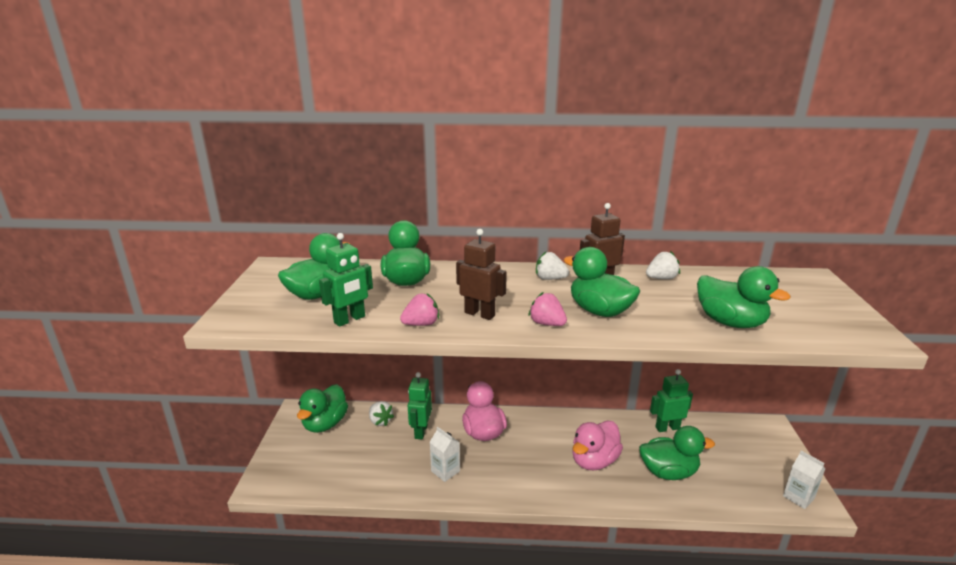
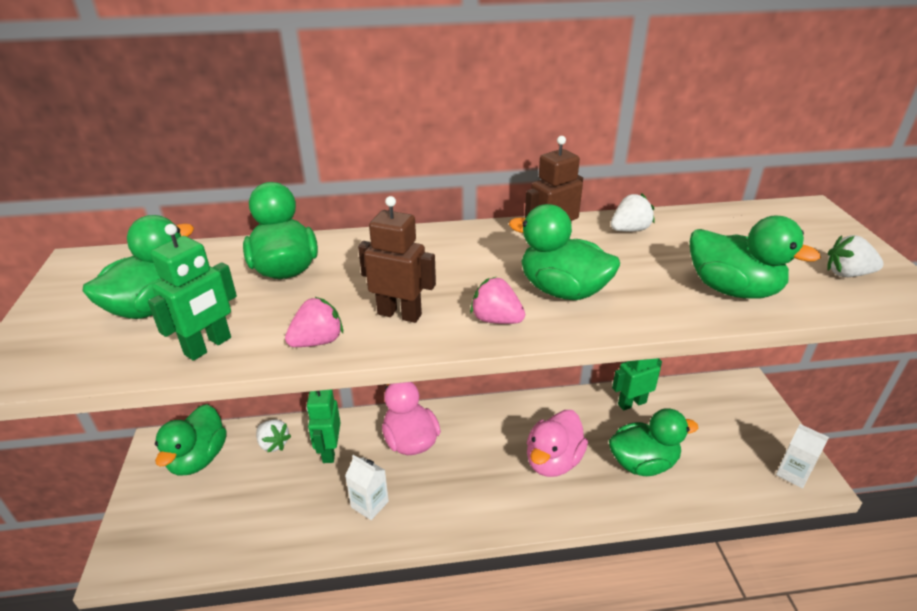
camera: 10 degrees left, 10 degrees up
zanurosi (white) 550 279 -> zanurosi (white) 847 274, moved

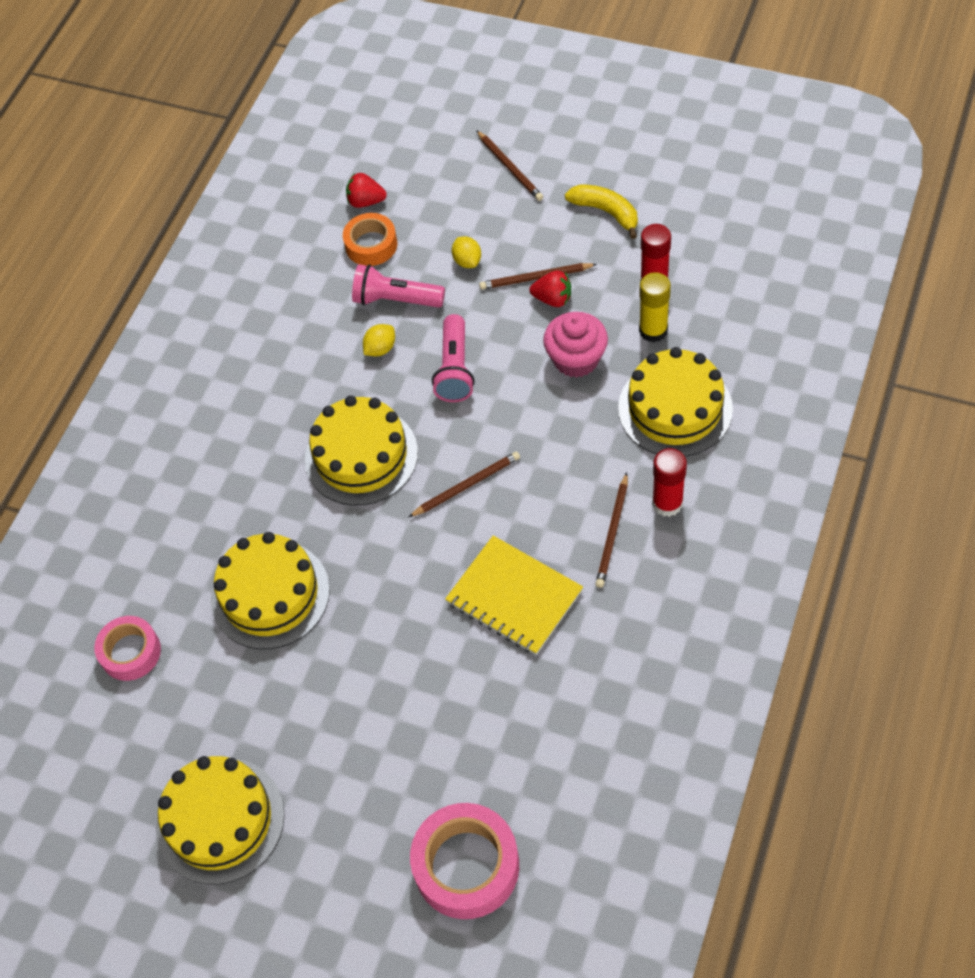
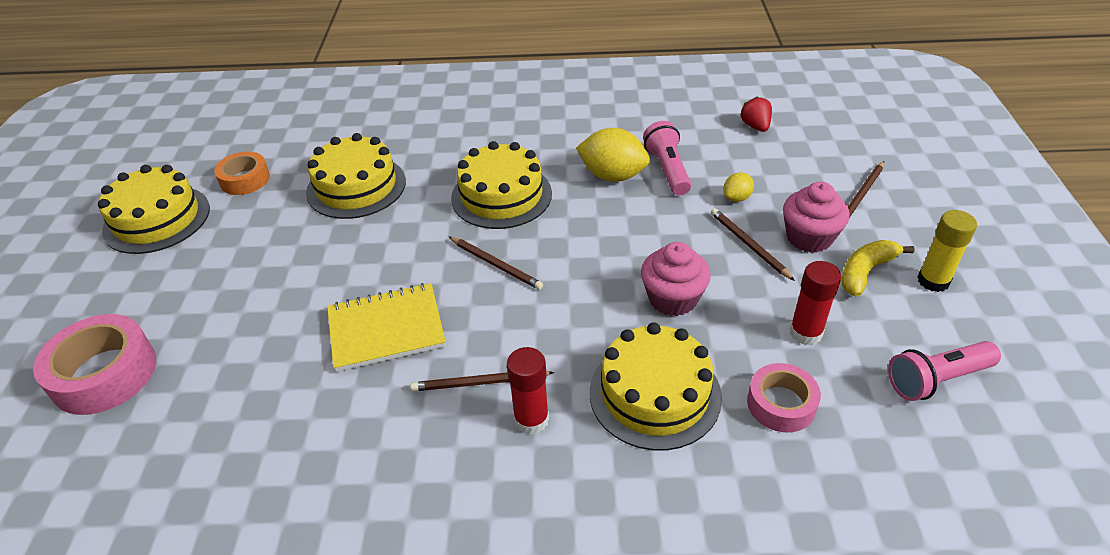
camera: 65 degrees right, 15 degrees down
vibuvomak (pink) 130 652 -> vibuvomak (pink) 781 404, moved
vibuvomak (orange) 371 245 -> vibuvomak (orange) 245 179, moved
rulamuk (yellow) 380 349 -> rulamuk (yellow) 612 176, x1.94
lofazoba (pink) 455 369 -> lofazoba (pink) 937 380, moved
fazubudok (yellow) 514 597 -> fazubudok (yellow) 386 329, 60 degrees clockwise
zanurosi (red) 553 299 -> none
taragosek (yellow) 606 212 -> taragosek (yellow) 865 272, 150 degrees counterclockwise
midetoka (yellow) 653 330 -> midetoka (yellow) 933 281, moved
none -> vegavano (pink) 809 238

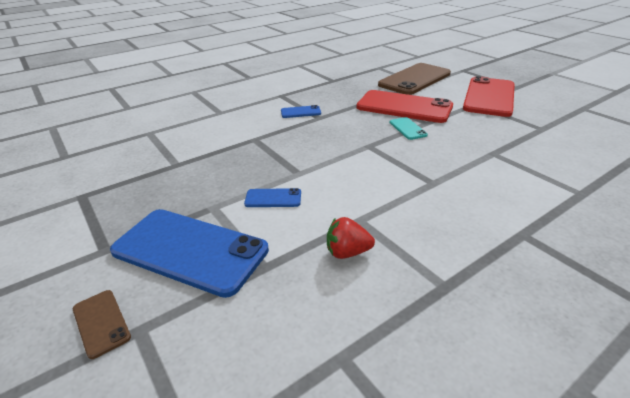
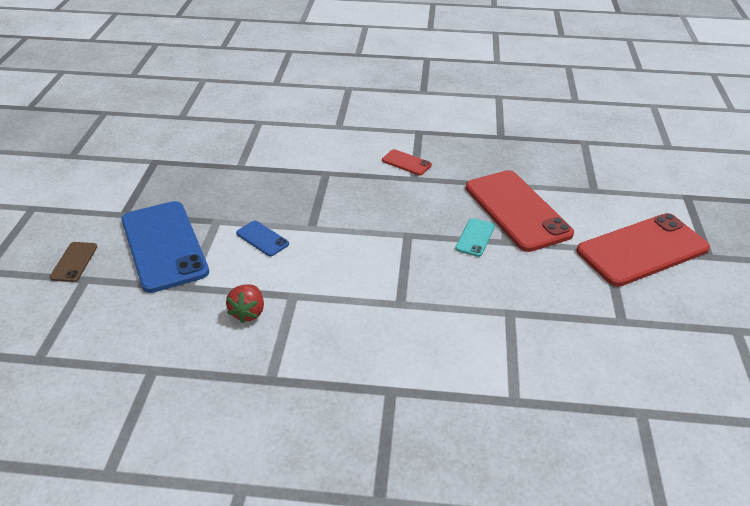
camera: 40 degrees right, 5 degrees up
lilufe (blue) 300 112 -> lilufe (red) 406 163
zanurosi (red) 347 252 -> zanurosi (red) 248 313, 120 degrees counterclockwise
lilufe (brown) 415 79 -> none

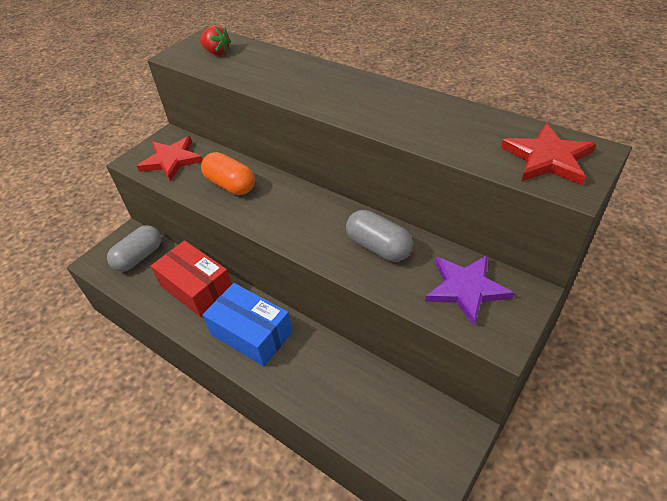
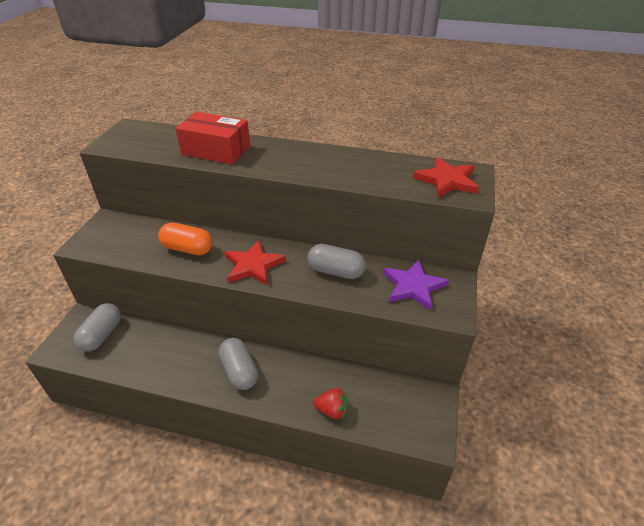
camera: 25 degrees left, 5 degrees down
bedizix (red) 172 160 -> bedizix (red) 253 265, moved
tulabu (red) 197 288 -> tulabu (red) 216 150, moved
zanurosi (red) 217 52 -> zanurosi (red) 332 410, moved
tulabu (blue) 251 333 -> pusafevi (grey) 239 371

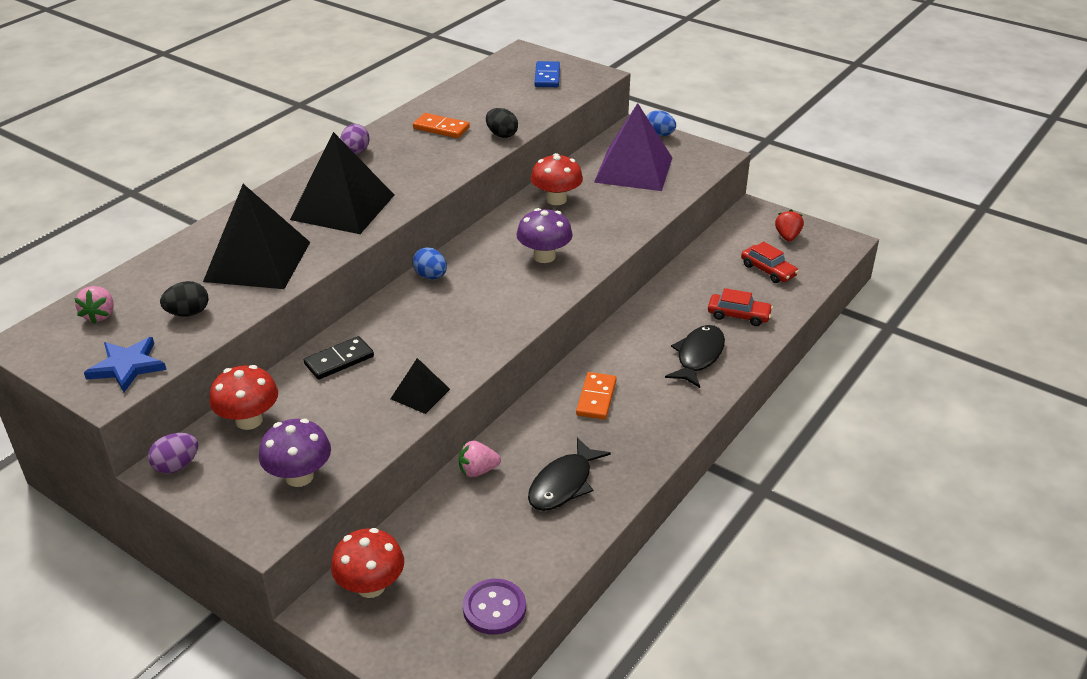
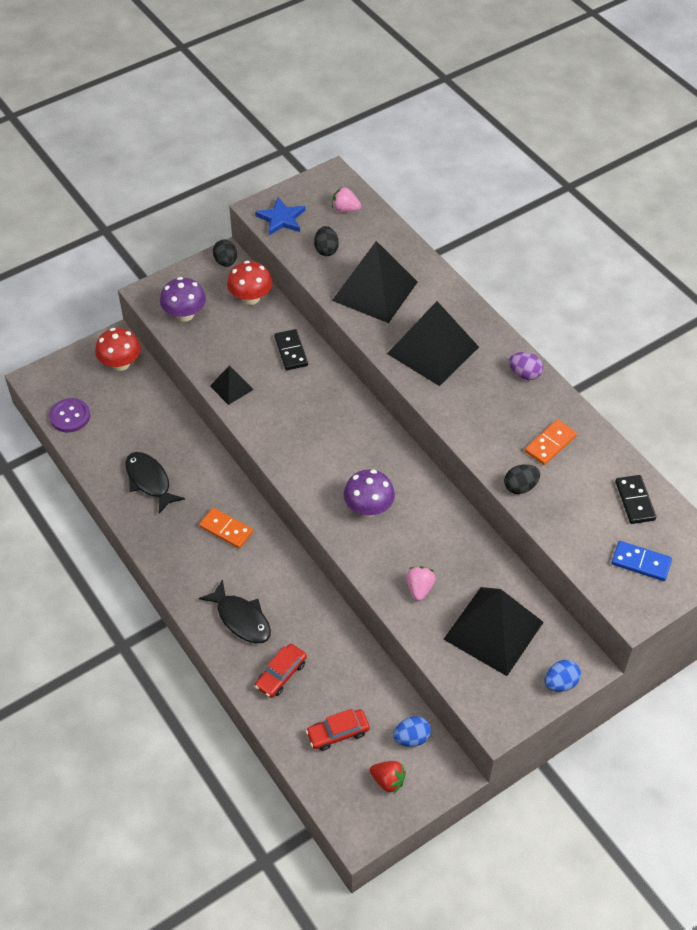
camera: 110 degrees right, 15 degrees up
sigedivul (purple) 177 466 -> sigedivul (black) 226 262
sigedivul (blue) 431 276 -> sigedivul (blue) 411 738, moved
zanurosi (pink) 478 470 -> zanurosi (pink) 419 588, moved
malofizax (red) 556 199 -> none
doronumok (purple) 633 169 -> doronumok (black) 493 630
none -> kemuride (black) 634 501

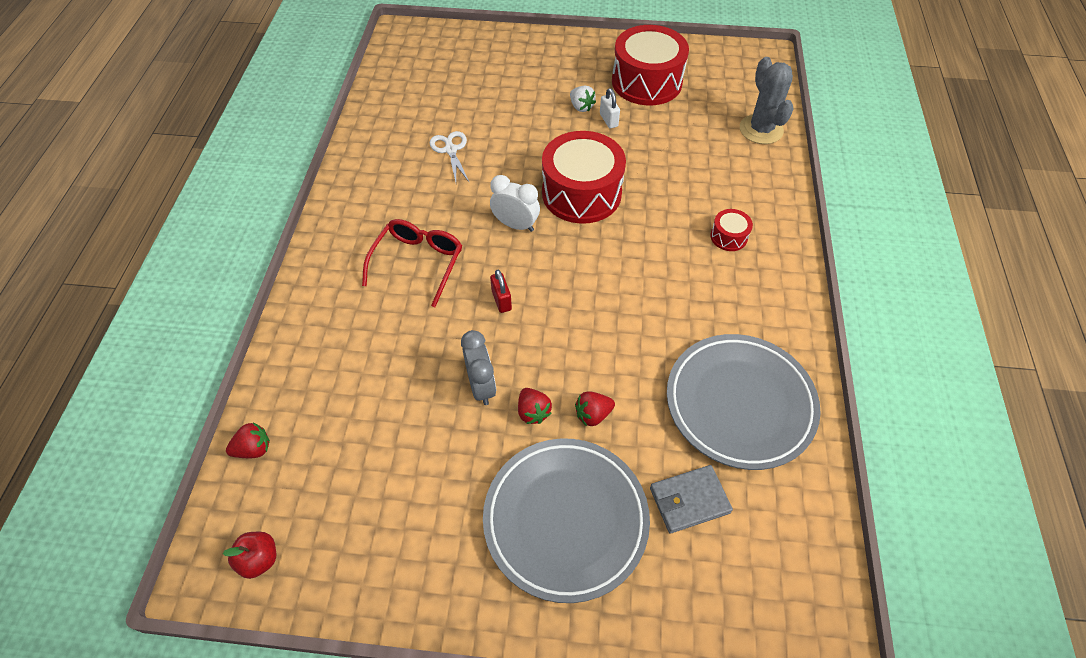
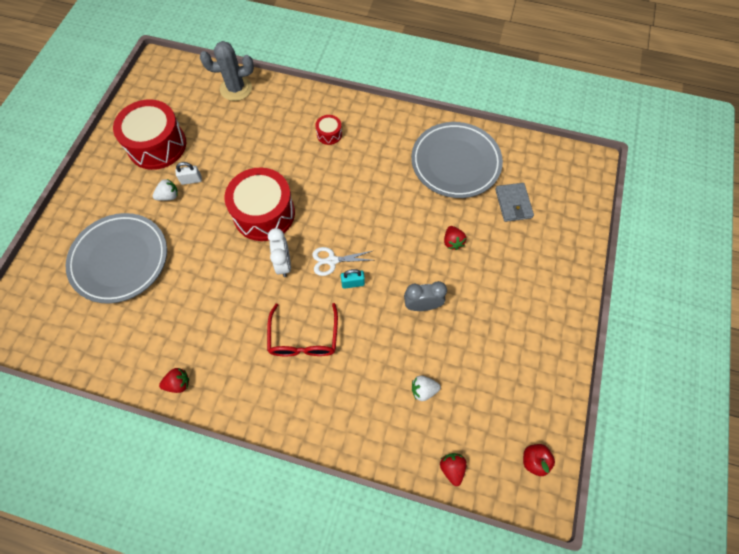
camera: 80 degrees left, 10 degrees up
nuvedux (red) 418 263 -> nuvedux (red) 304 338, 120 degrees counterclockwise
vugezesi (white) 450 150 -> vugezesi (white) 332 260, moved
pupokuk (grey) 565 520 -> pupokuk (grey) 120 260, moved
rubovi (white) 515 225 -> rubovi (white) 283 263, 135 degrees clockwise
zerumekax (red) 501 300 -> zerumekax (turquoise) 353 283
zanurosi (red) 533 412 -> zanurosi (red) 178 383, moved
none -> zanurosi (white) 423 390

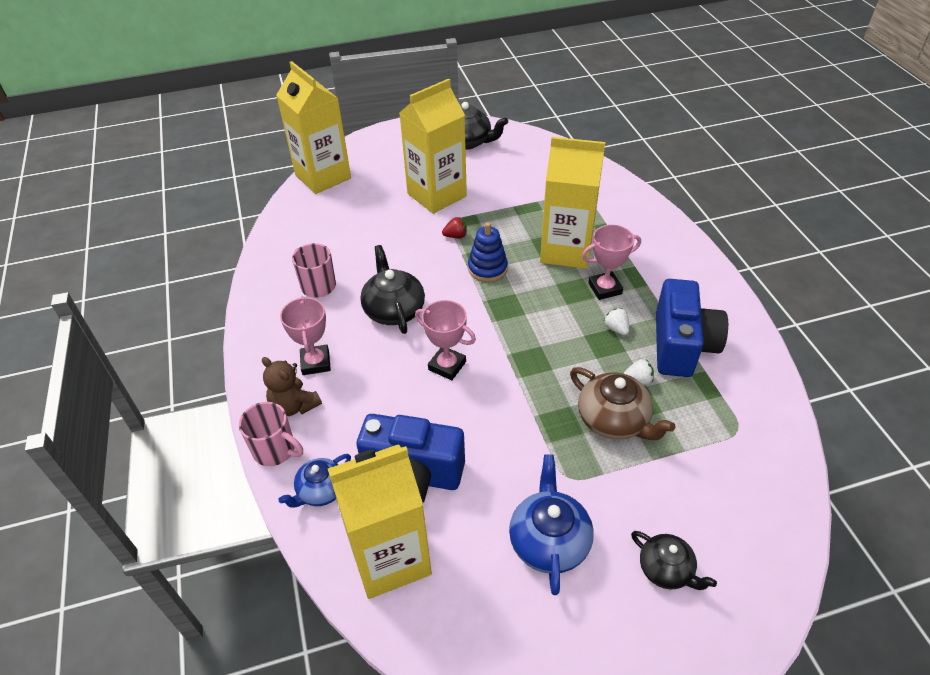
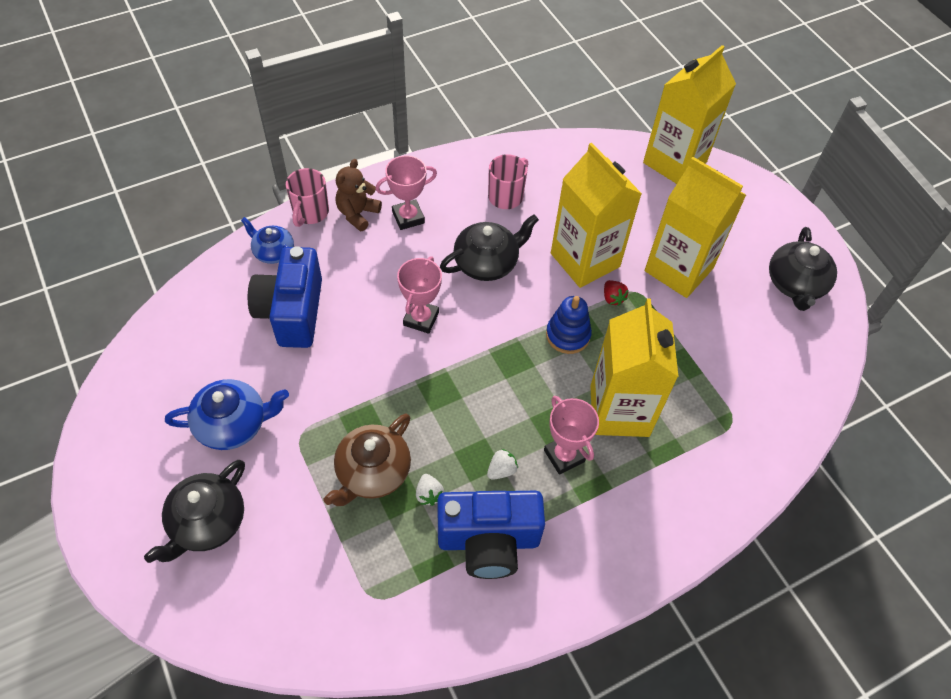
camera: 75 degrees right, 10 degrees up
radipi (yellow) 390 558 -> radipi (yellow) 585 260, moved
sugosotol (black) 666 569 -> sugosotol (black) 207 522, x1.54

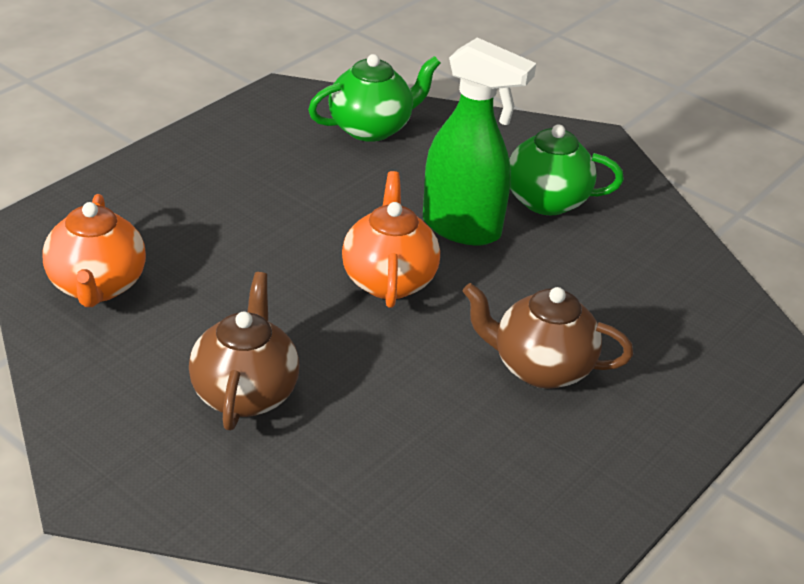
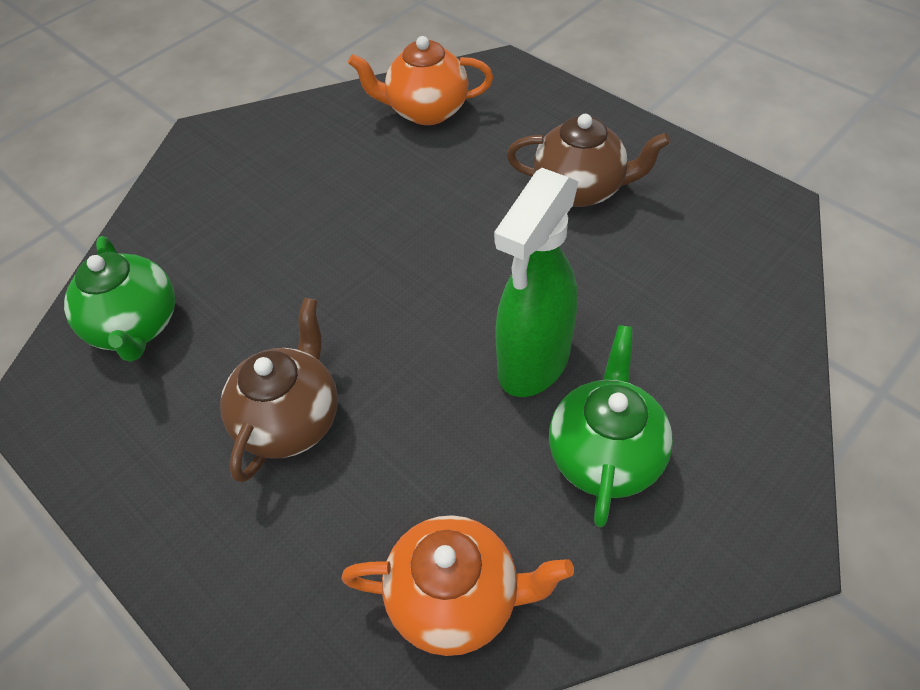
camera: 100 degrees right, 15 degrees up
sugosotol (brown) 245 393 -> sugosotol (brown) 580 189, moved
sugosotol (green) 371 128 -> sugosotol (green) 136 327, moved
sugosotol (orange) 388 280 -> sugosotol (orange) 456 599, moved

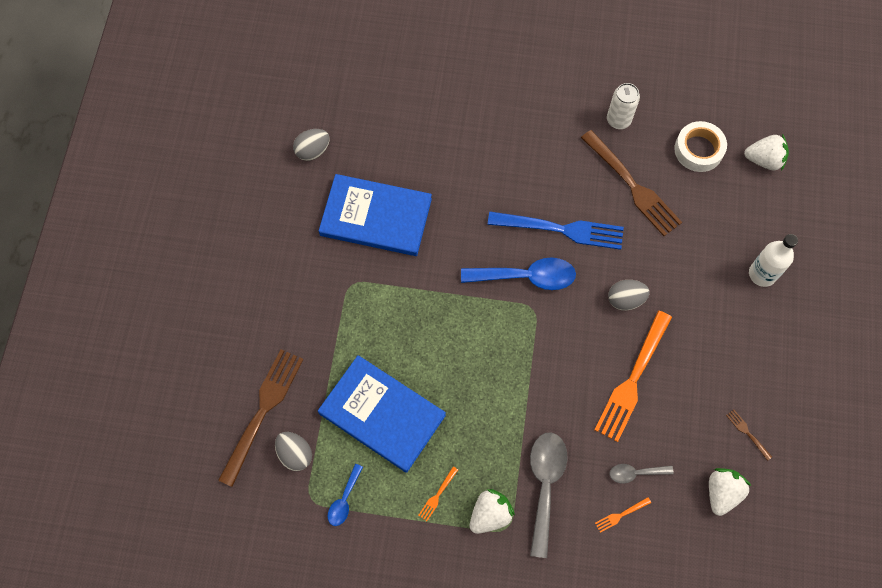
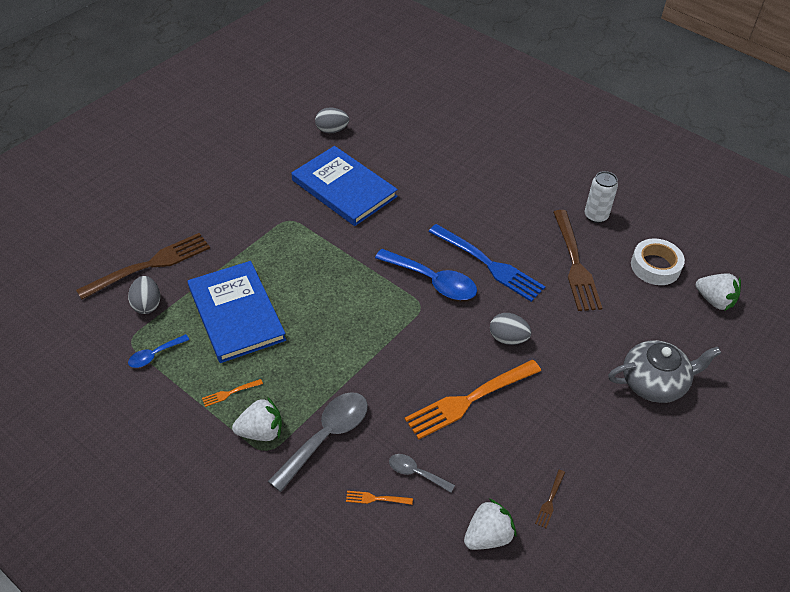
camera: 30 degrees right, 20 degrees down
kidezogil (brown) 747 433 -> kidezogil (brown) 550 500, 150 degrees counterclockwise
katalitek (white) 762 274 -> sugosotol (grey) 654 382

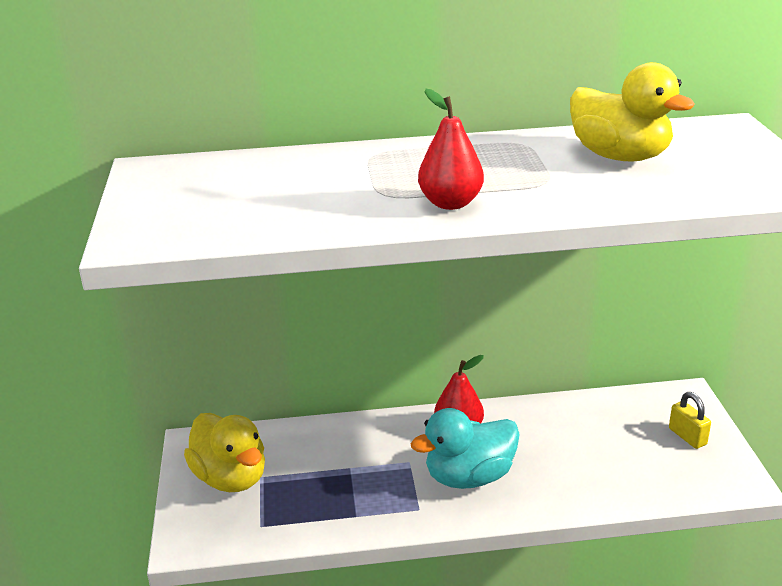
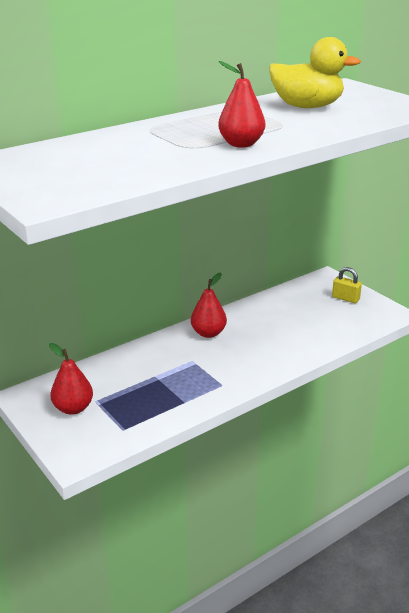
camera: 30 degrees left, 0 degrees up
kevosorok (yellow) 231 478 -> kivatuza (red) 73 408
kevosorok (turquoise) 469 477 -> none

